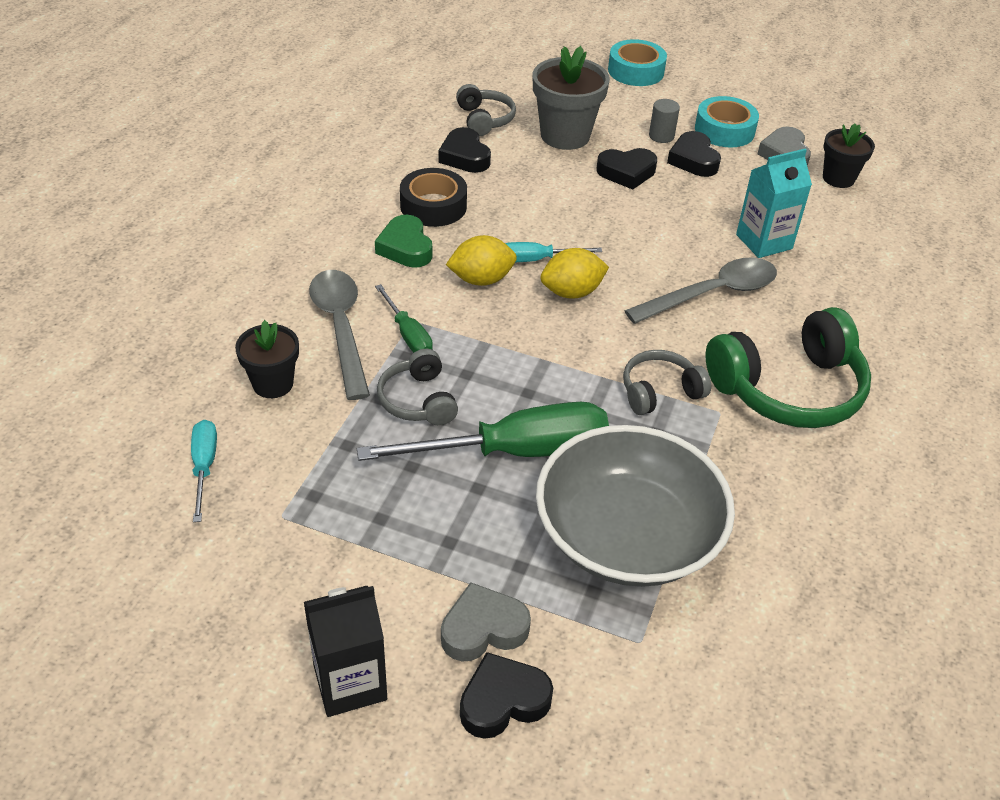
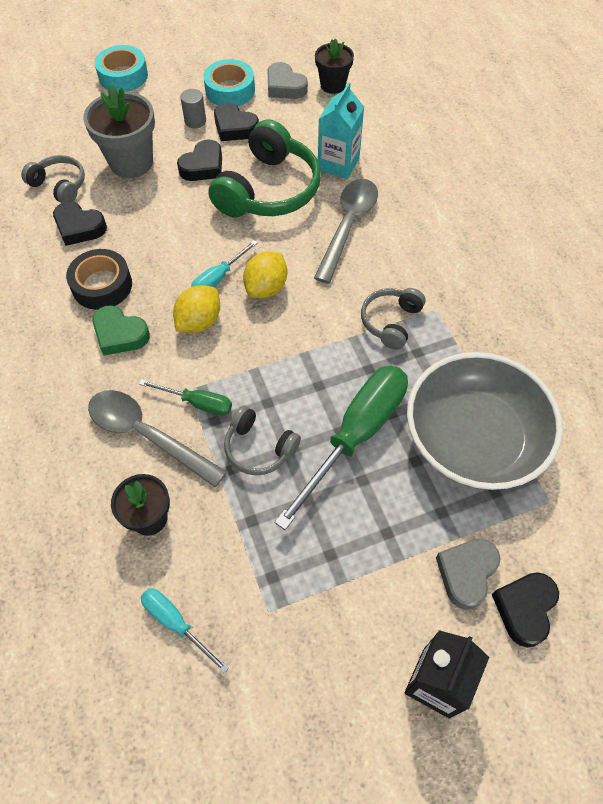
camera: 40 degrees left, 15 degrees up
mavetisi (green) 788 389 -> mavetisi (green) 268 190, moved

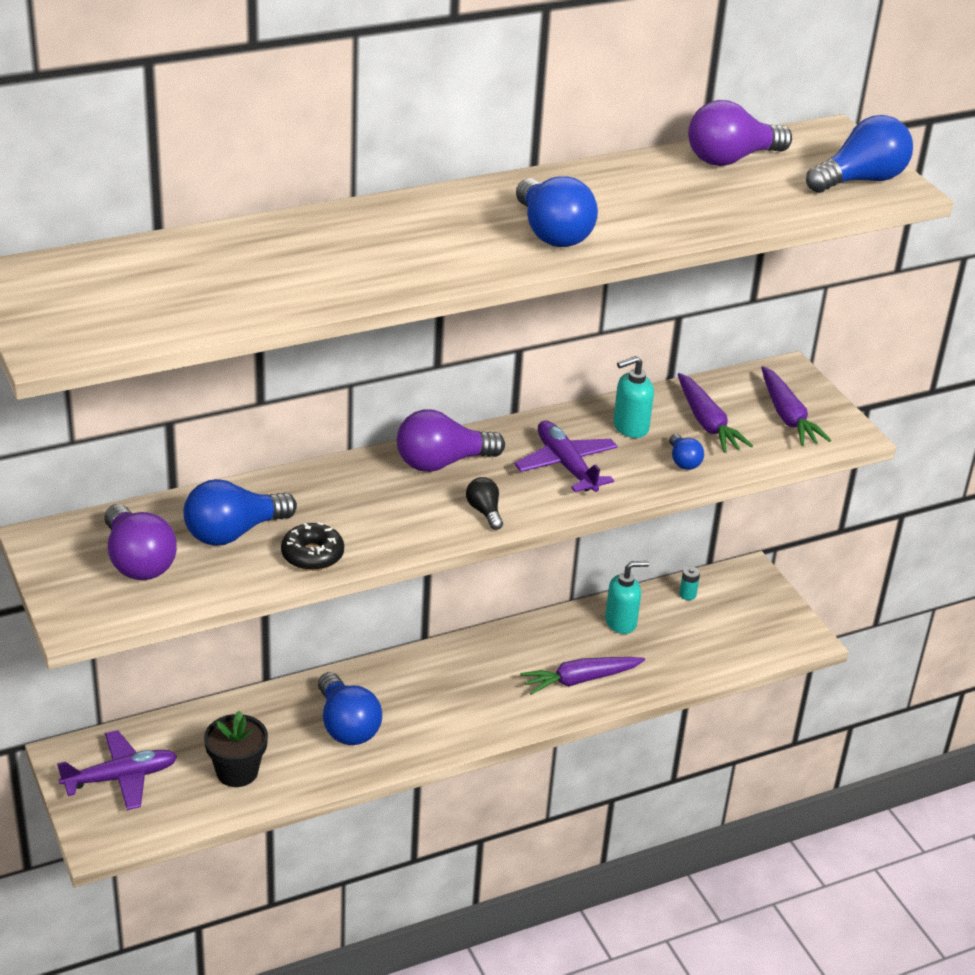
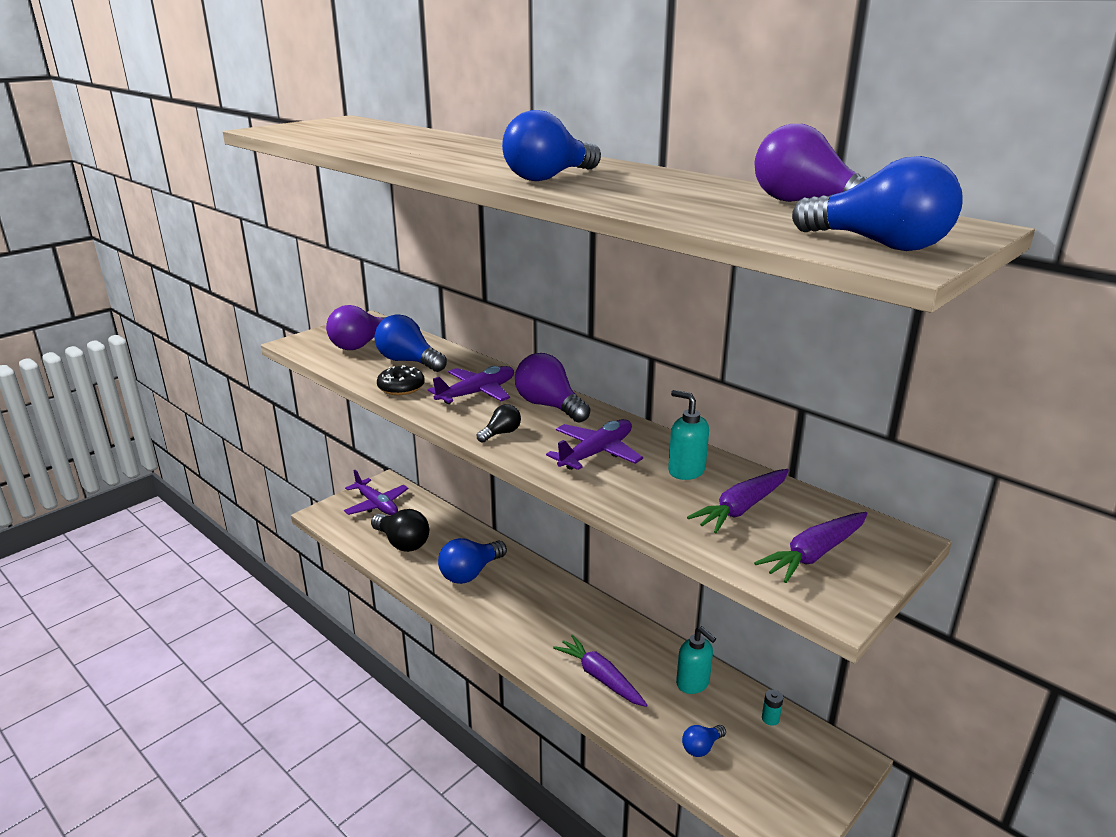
camera: 70 degrees right, 10 degrees down
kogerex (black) 237 772 -> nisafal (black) 402 543
nisafal (blue) 683 461 -> nisafal (blue) 701 747, moved
none -> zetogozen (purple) 477 393

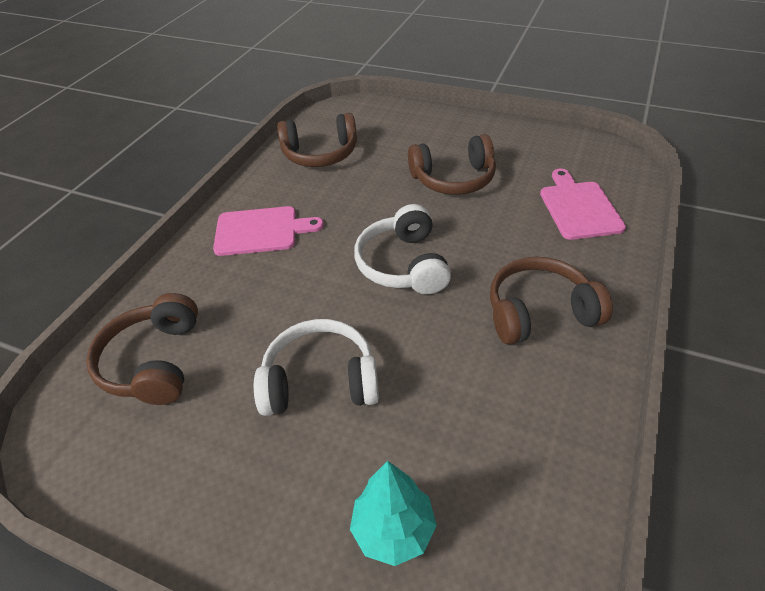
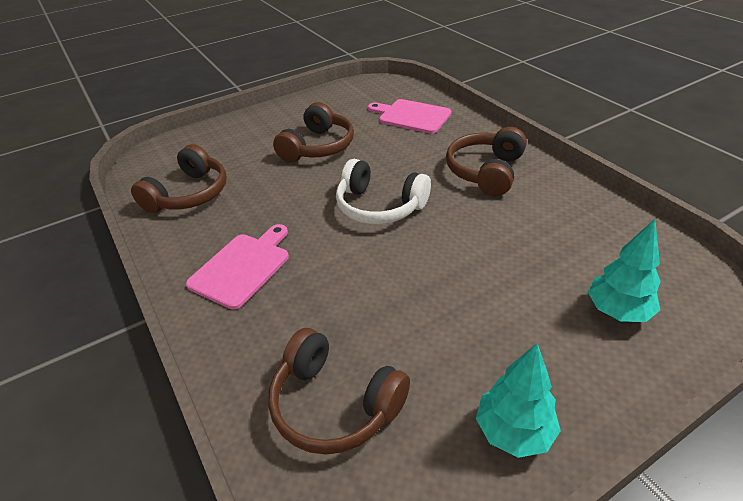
camera: 55 degrees left, 5 degrees down
mavetisi (white) 320 381 -> none
none -> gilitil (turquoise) 514 431

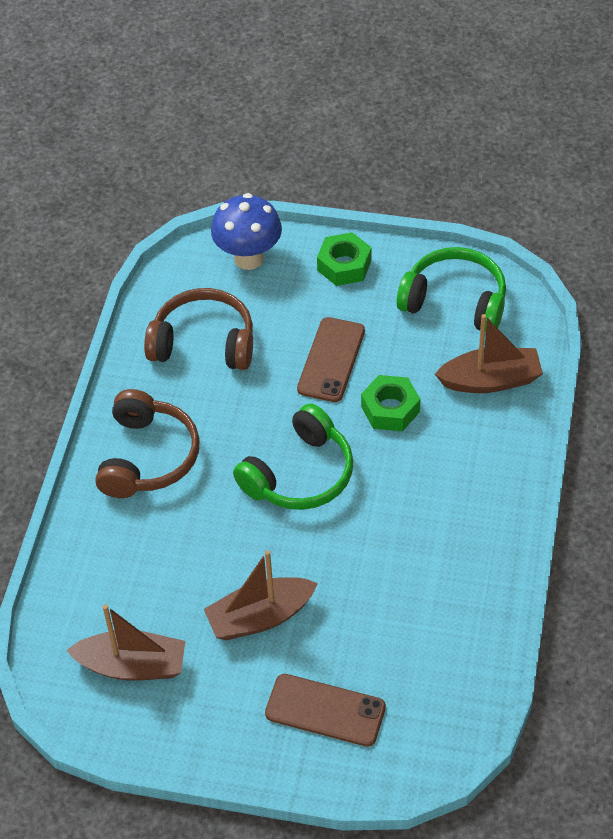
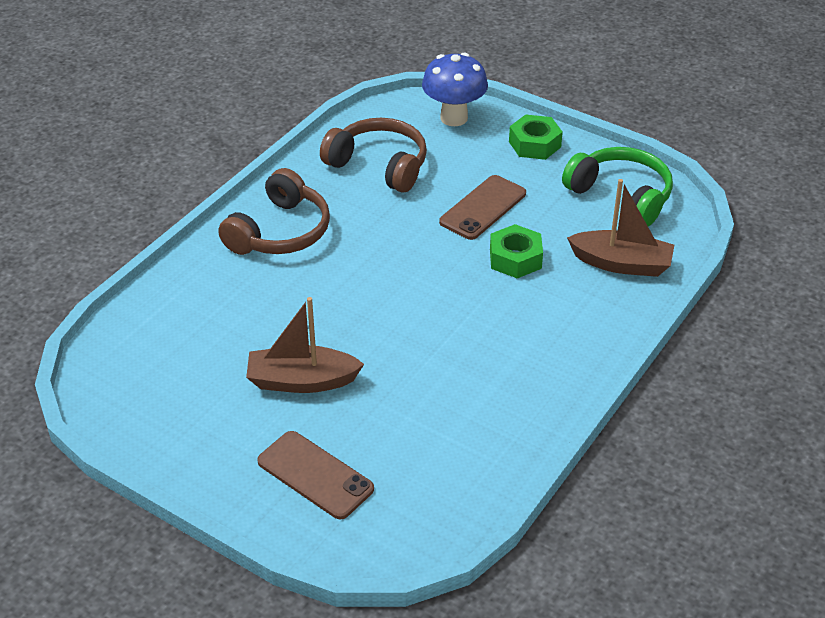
camera: 20 degrees right, 10 degrees down
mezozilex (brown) 132 666 -> none
mavetisi (green) 300 474 -> none

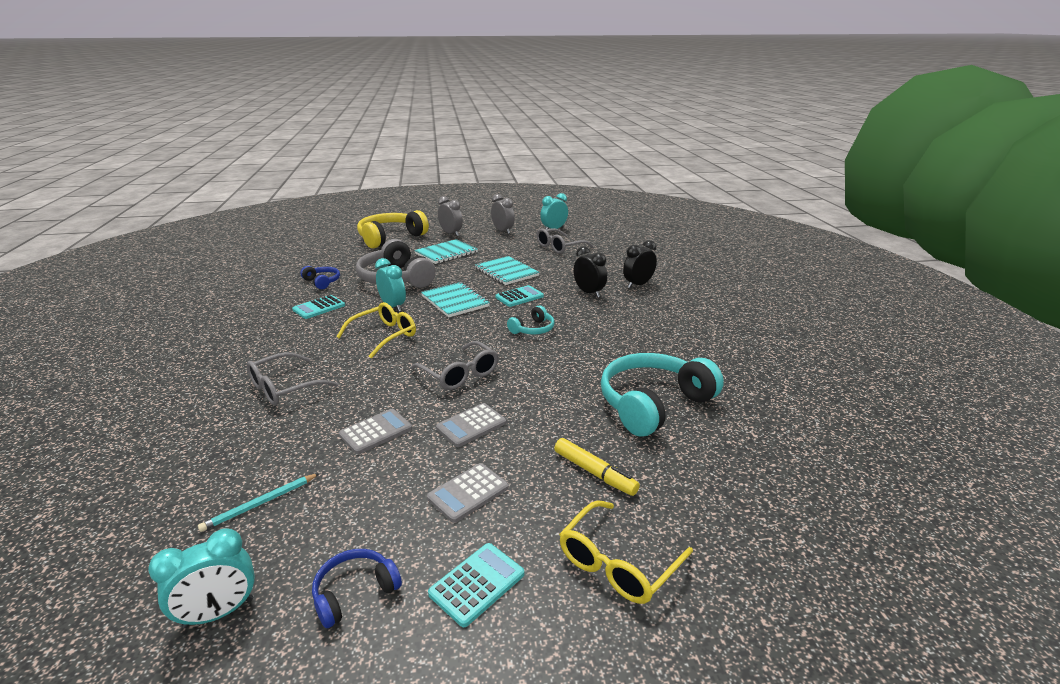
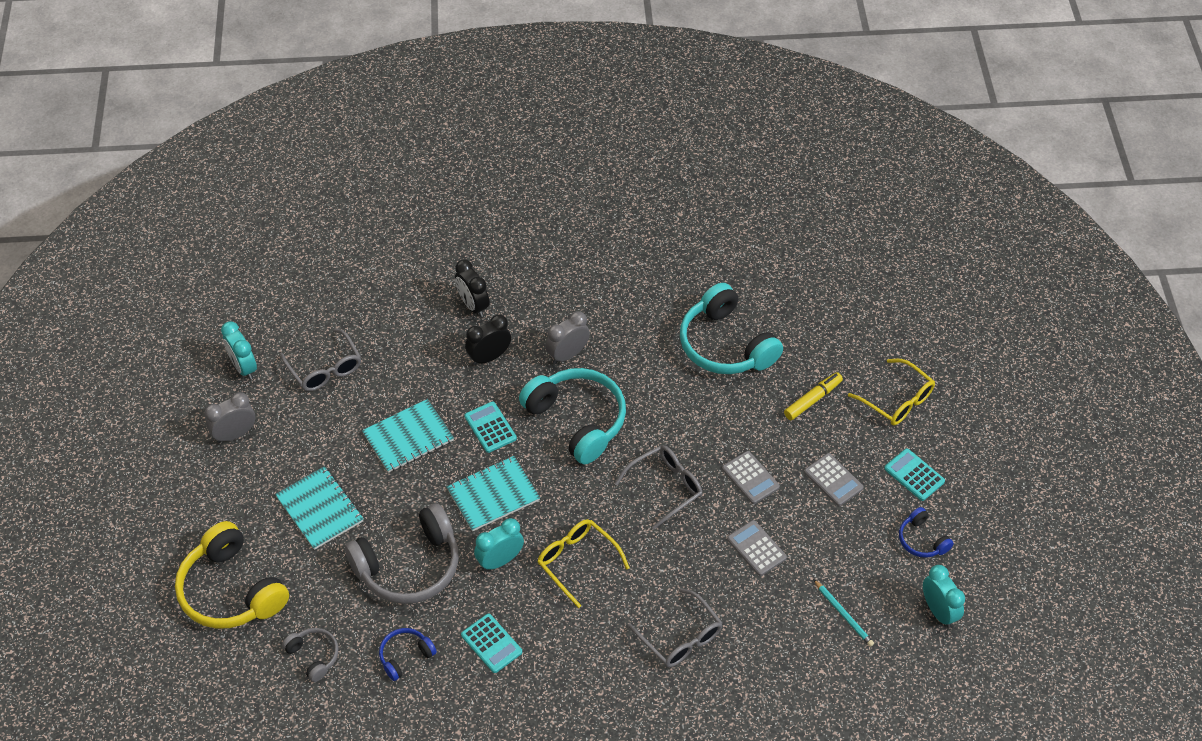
camera: 85 degrees left, 25 degrees up
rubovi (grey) 451 233 -> rubovi (grey) 567 355, moved
mavetisi (turquoise) 533 329 -> mavetisi (turquoise) 577 420, x2.06
none -> mavetisi (grey) 314 656

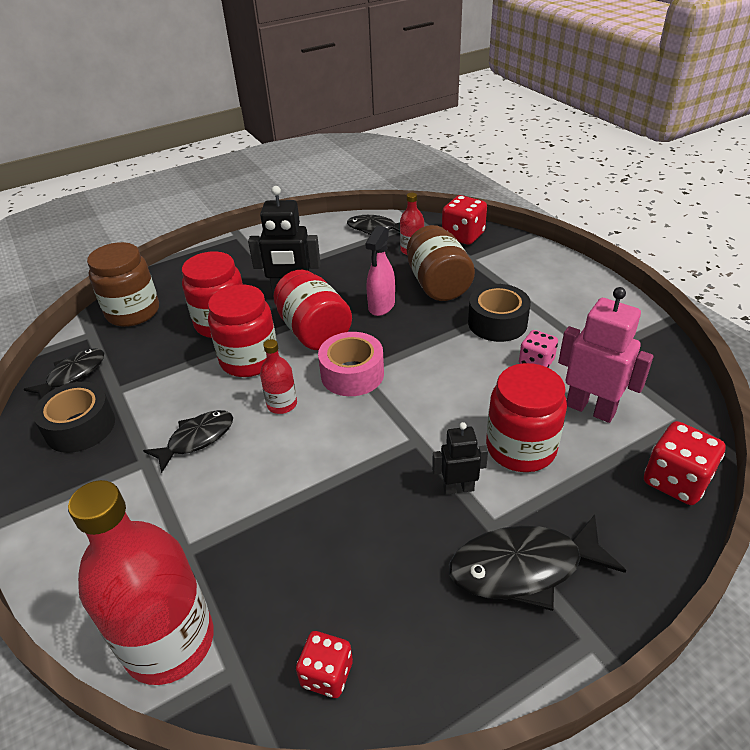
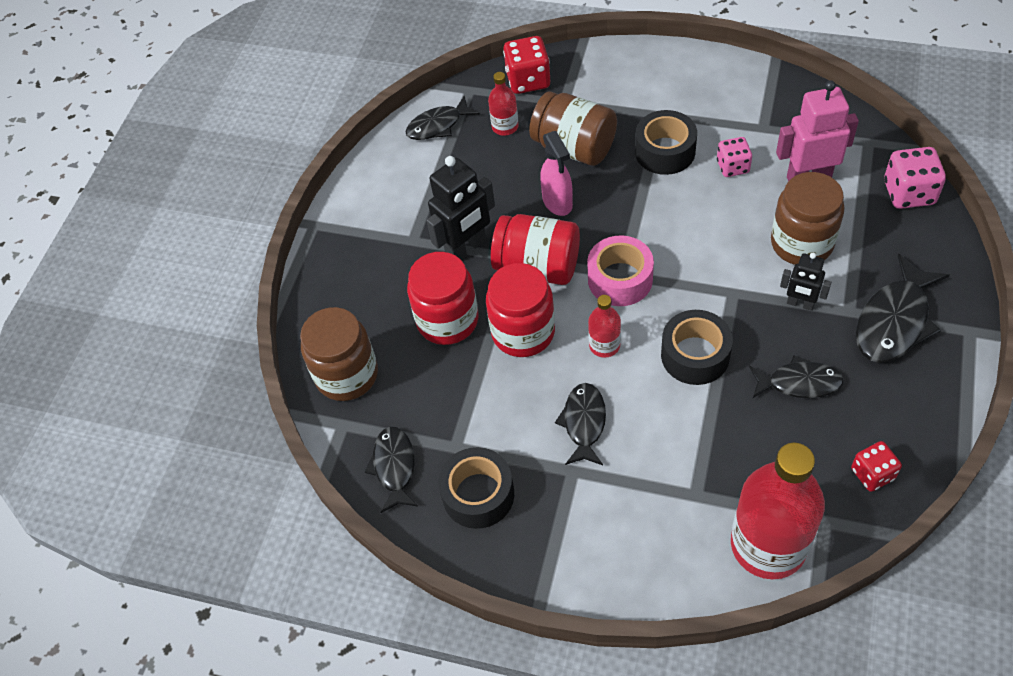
camera: 40 degrees left, 15 degrees up
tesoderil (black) 458 488 -> tesoderil (black) 800 304, 105 degrees counterclockwise
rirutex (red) 521 448 -> rirutex (brown) 801 243
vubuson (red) 676 481 -> vubuson (pink) 909 193
none -> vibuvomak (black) 695 355
none -> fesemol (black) 799 383

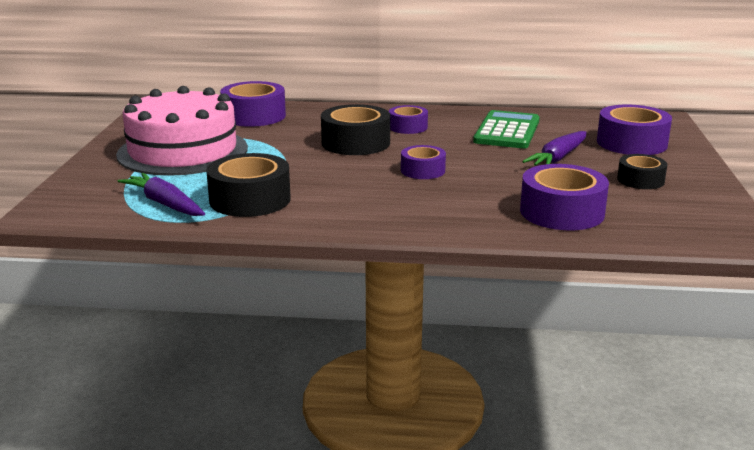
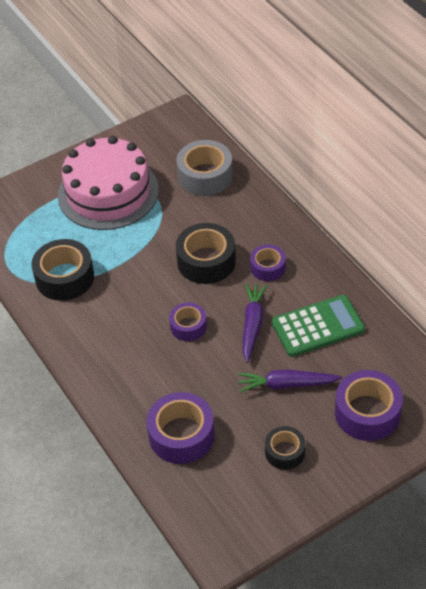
camera: 55 degrees right, 25 degrees up
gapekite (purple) 165 204 -> gapekite (purple) 252 325, moved
vibuvomak (purple) 254 116 -> vibuvomak (grey) 205 176

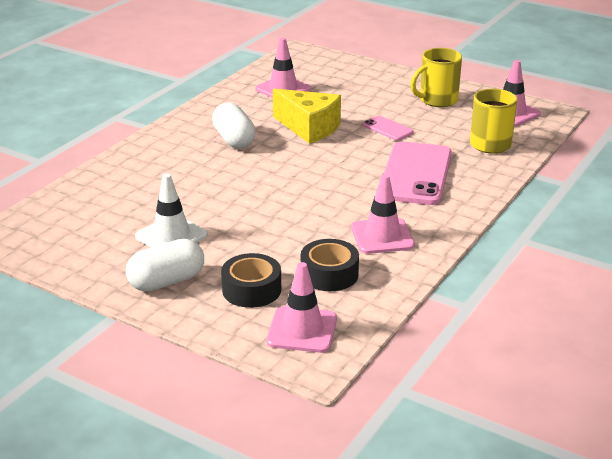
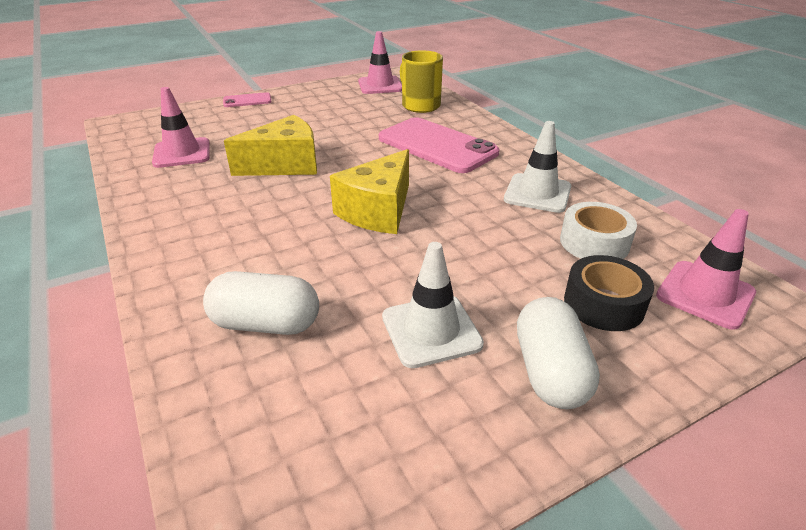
camera: 60 degrees left, 5 degrees up
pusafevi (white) 234 139 -> pusafevi (white) 266 324, moved
vibuvomak (black) 329 274 -> vibuvomak (white) 594 242
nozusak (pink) 382 236 -> nozusak (white) 537 193
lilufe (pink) 387 129 -> lilufe (pink) 247 100, moved
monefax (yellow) 437 100 -> none
none -> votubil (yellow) 378 211

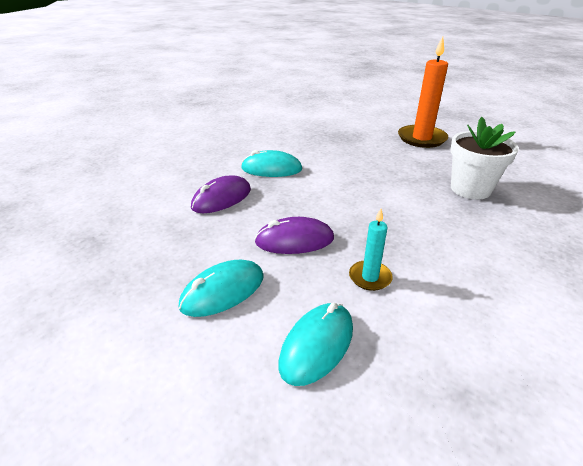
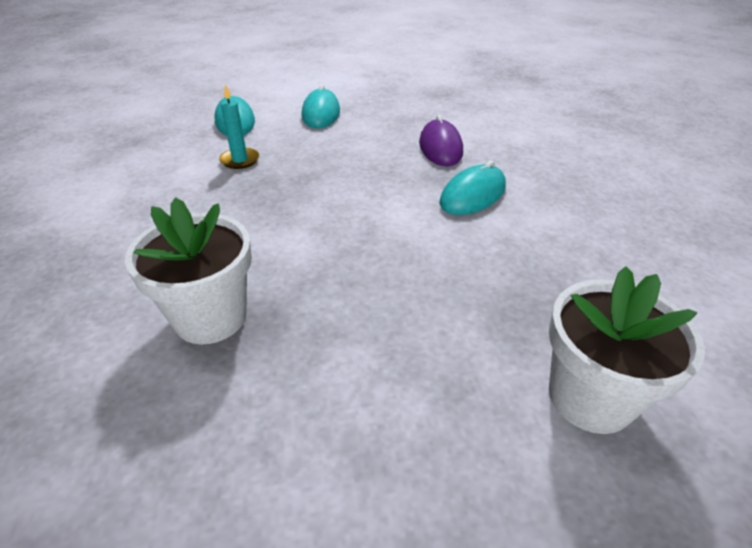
camera: 130 degrees right, 5 degrees up
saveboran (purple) 294 240 -> none
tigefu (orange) 421 138 -> none
none -> kogerex (white) 590 397

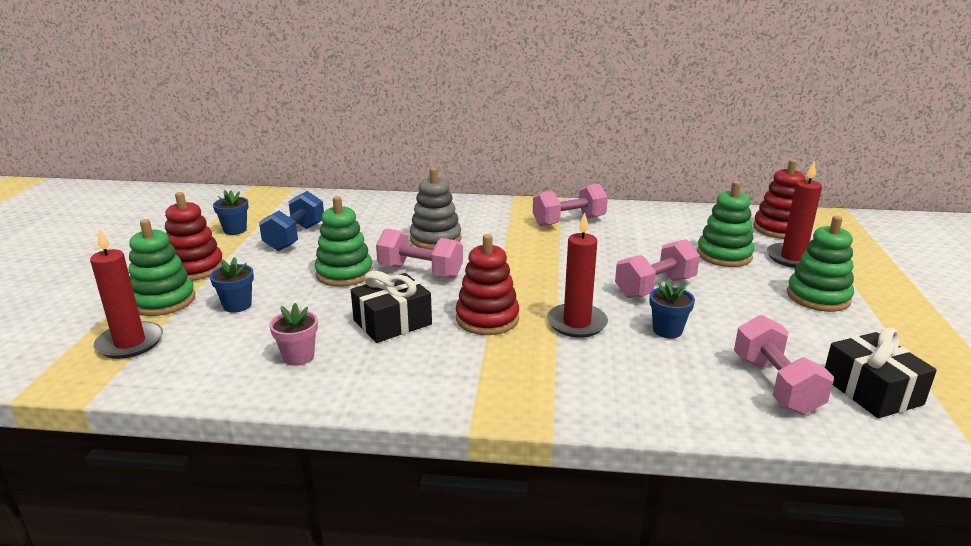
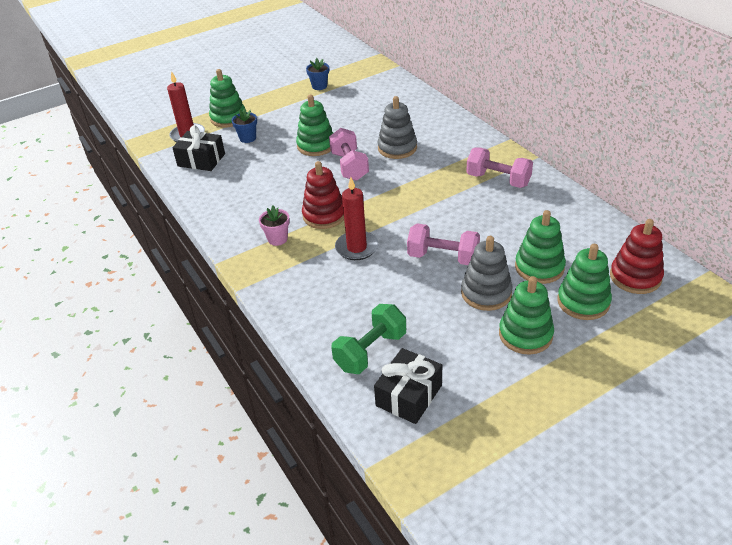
camera: 55 degrees right, 15 degrees up
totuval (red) 195 268 -> none
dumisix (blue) 295 237 -> none
kogerex (pink) 298 357 -> kogerex (pink) 277 239, moved
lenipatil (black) 392 322 -> lenipatil (black) 201 160, moved
kogerex (blue) 667 330 -> none
dumisix (pink) 775 385 -> dumisix (green) 370 351
tigefu (red) 792 258 -> totuval (green) 583 302
none -> totuval (grey) 486 293

